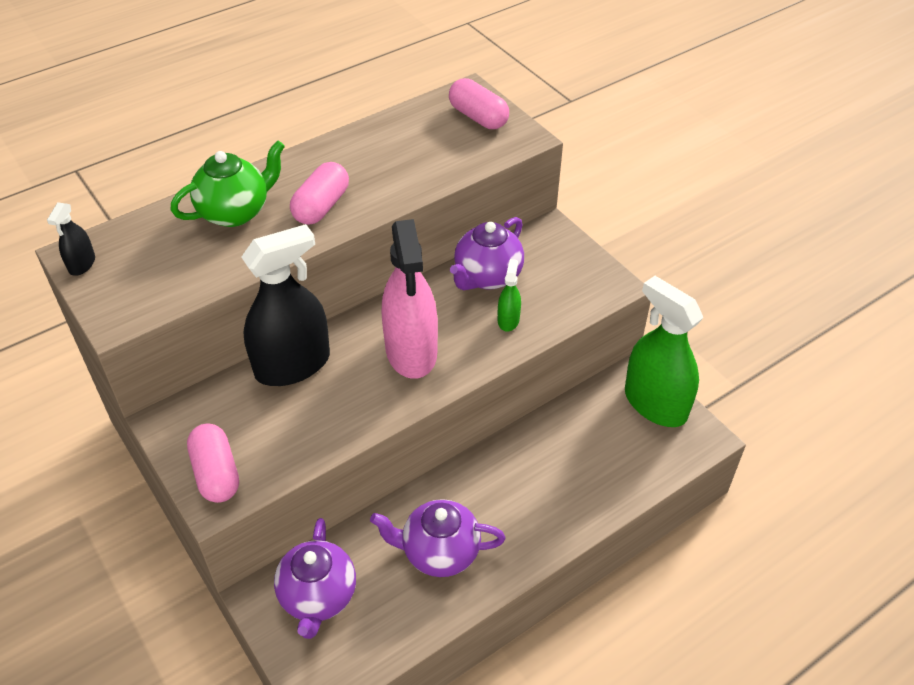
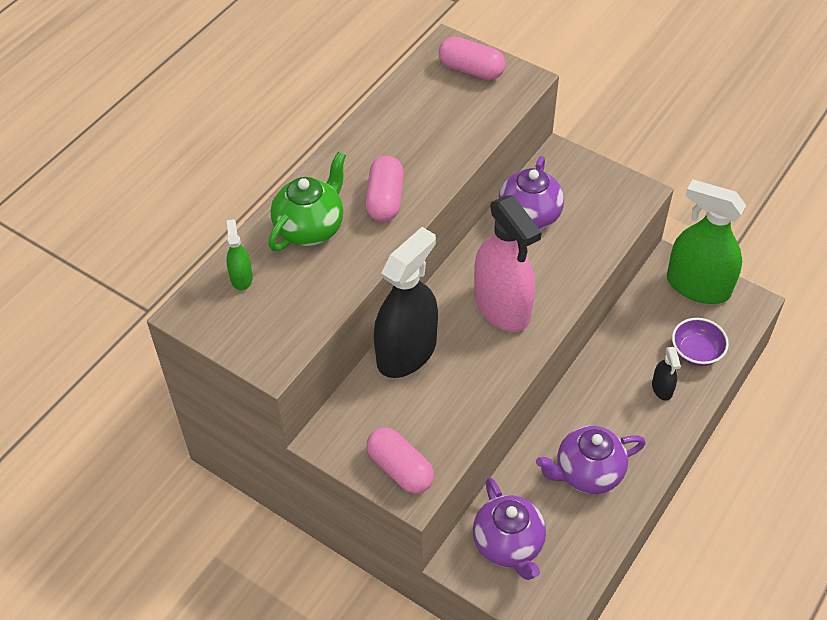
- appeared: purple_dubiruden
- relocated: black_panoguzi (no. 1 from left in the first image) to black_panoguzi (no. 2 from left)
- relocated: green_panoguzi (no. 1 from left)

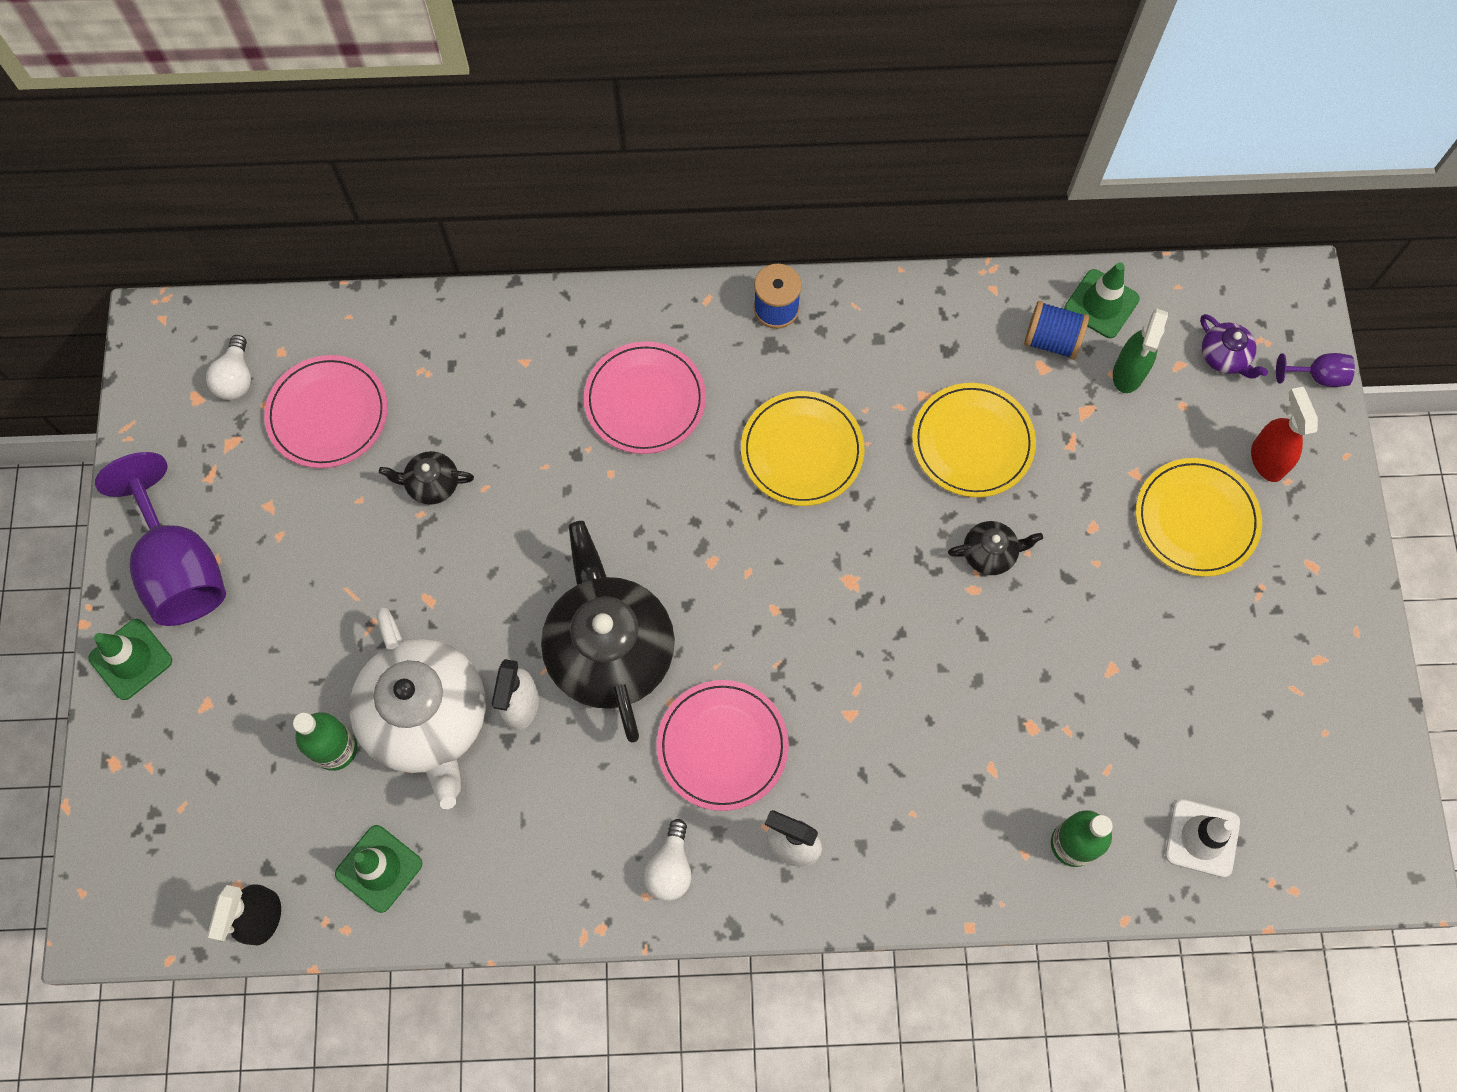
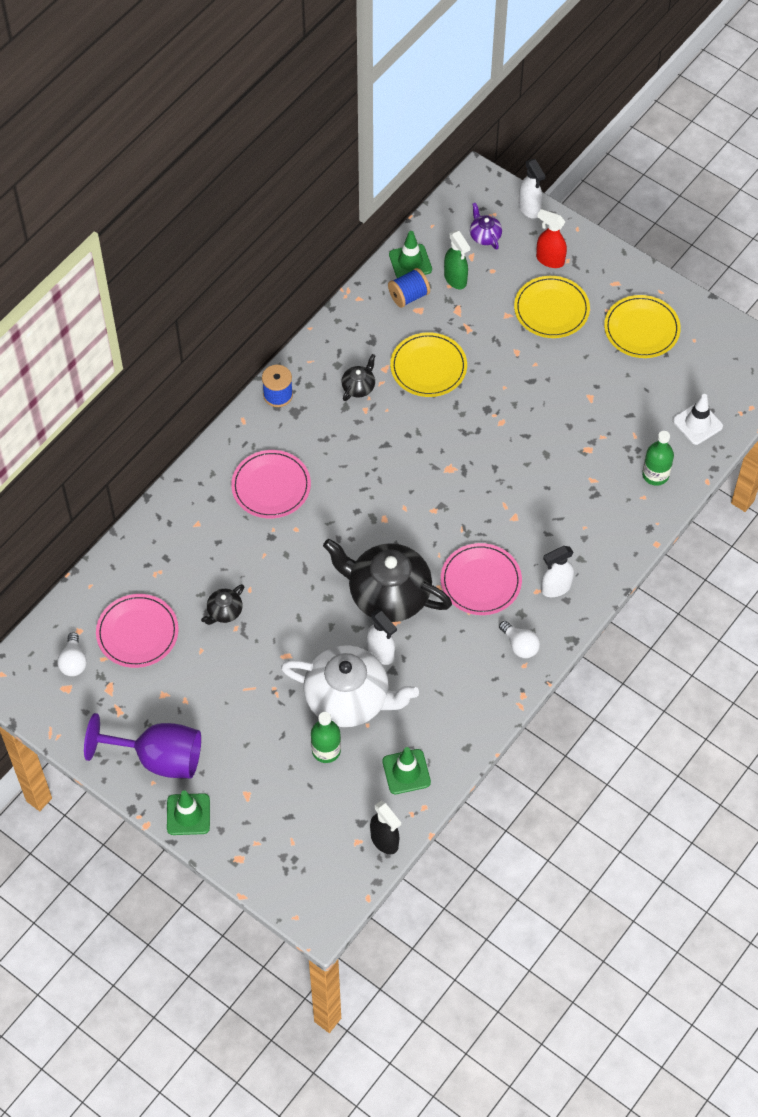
- relocated: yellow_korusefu (no. 1 from left in the first image) to yellow_korusefu (no. 3 from left)
- relocated: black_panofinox (no. 3 from left in the first image) to black_panofinox (no. 2 from left)
- exchanged: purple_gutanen (no. 2 from left) to white_panoguzi (no. 2 from left)
- spun: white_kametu (no. 1 from left) 45 degrees clockwise
- spun: purple_panofinox 120 degrees counterclockwise

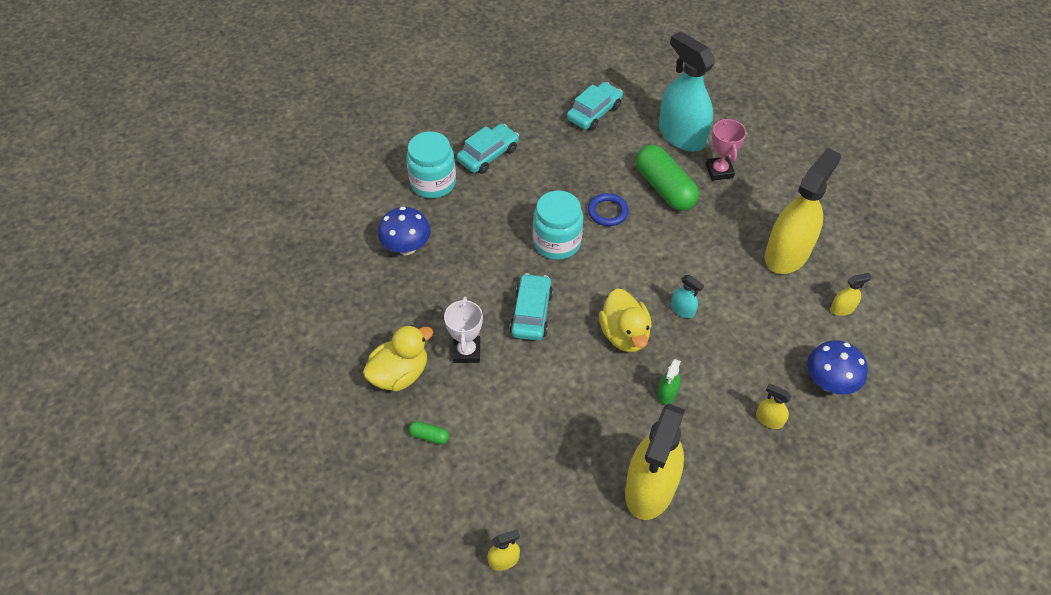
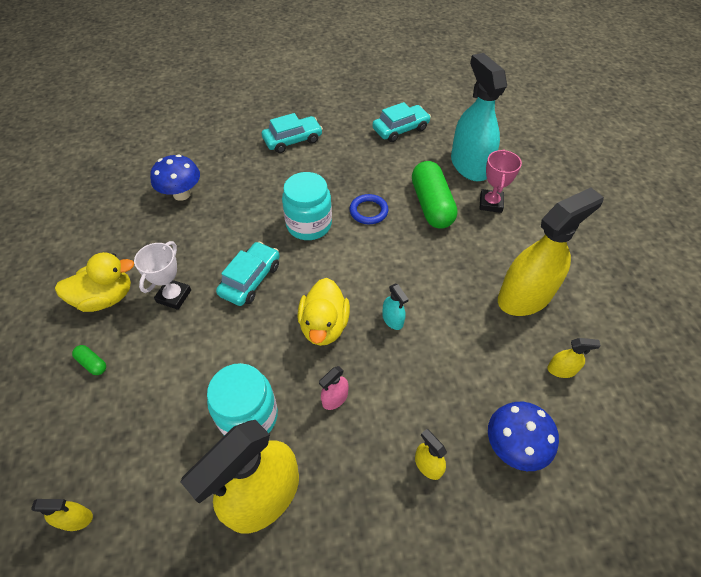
- relocated: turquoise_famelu (no. 1 from left)
- colour: green_panoguzi to pink_panoguzi

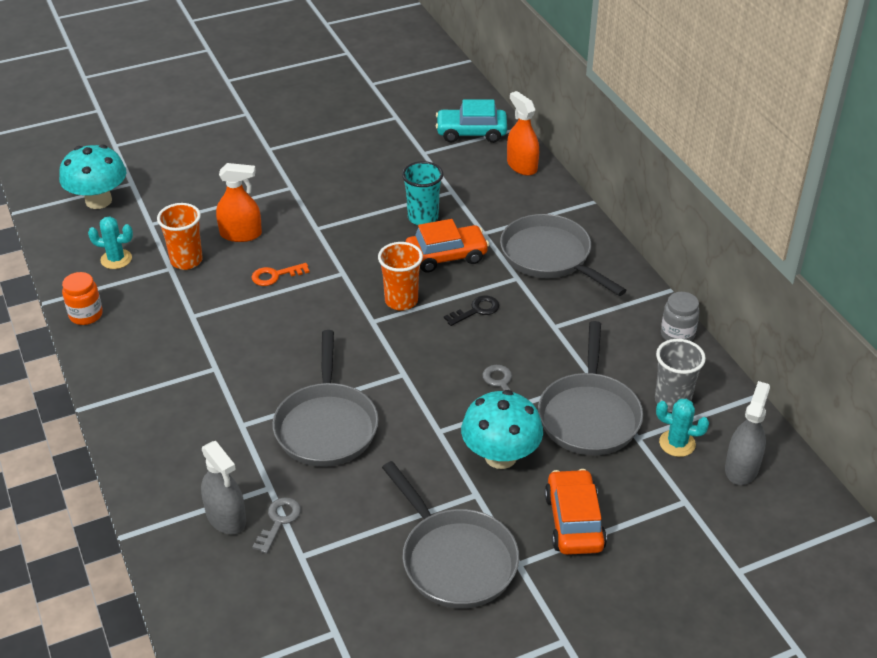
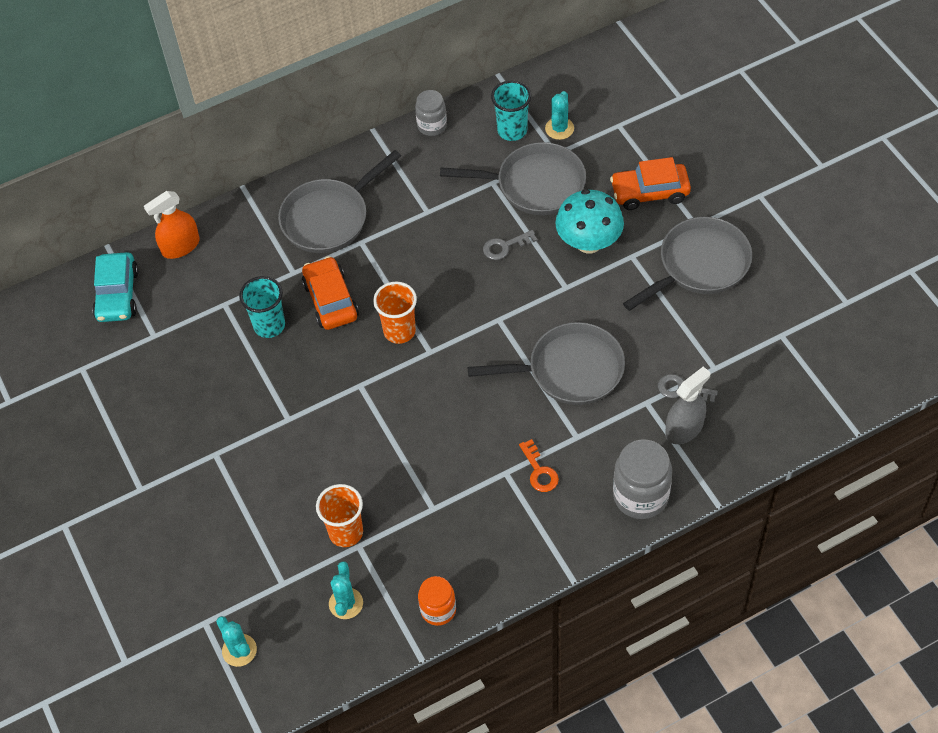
- missing: orange_panoguzi (no. 1 from left)
- missing: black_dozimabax
- missing: grey_panoguzi (no. 2 from left)
- appeared: grey_famelu (no. 2 from left)
- relocated: orange_dozimabax
- exchanged: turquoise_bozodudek (no. 1 from left) to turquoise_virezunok (no. 1 from left)
- colour: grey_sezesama to turquoise_sezesama (no. 2 from left)

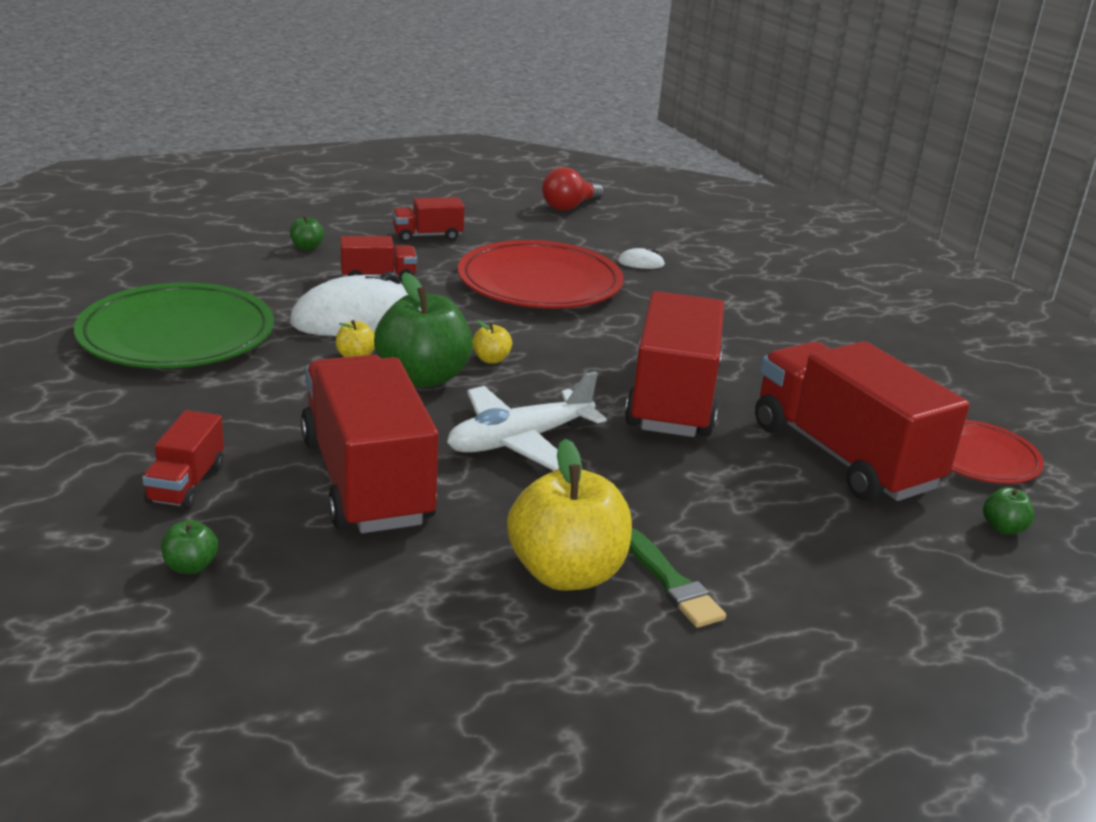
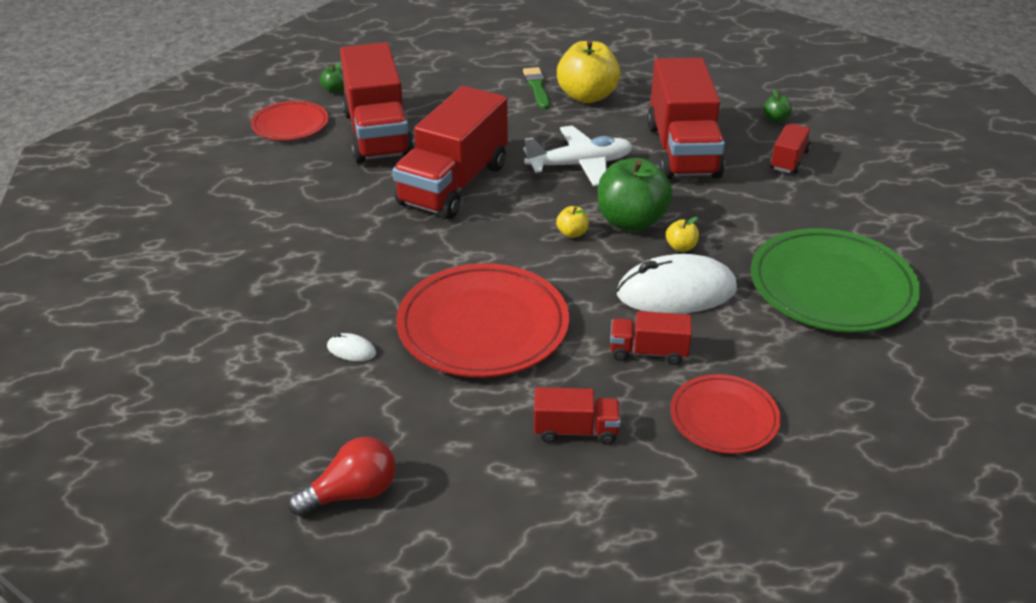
- exchanged: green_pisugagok (no. 2 from left) to red_korusefu (no. 3 from left)

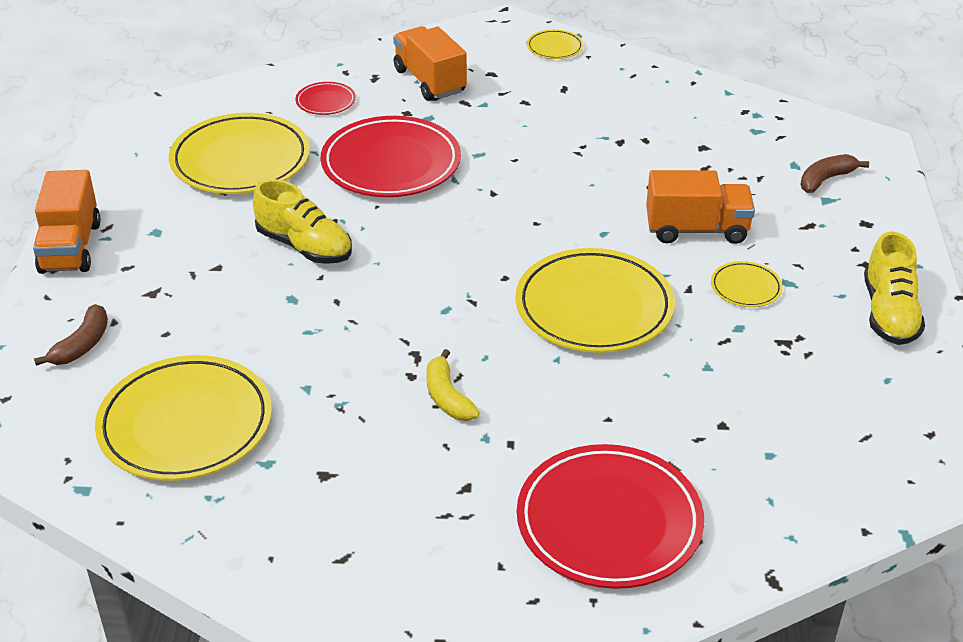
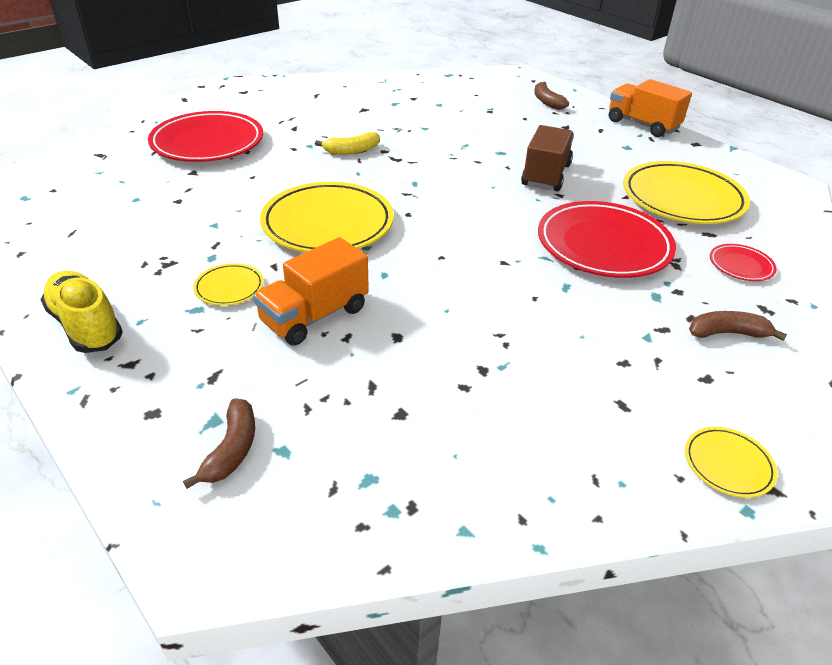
- missing: yellow_korusefu (no. 1 from left)
- exchanged: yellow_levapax (no. 1 from left) to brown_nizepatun
- exchanged: orange_nizepatun (no. 2 from left) to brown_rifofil (no. 3 from left)
- spun: yellow_rifofil 135 degrees clockwise

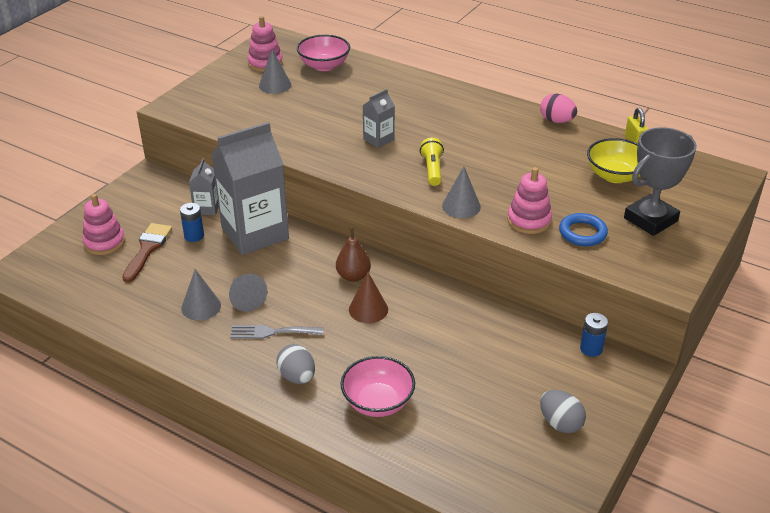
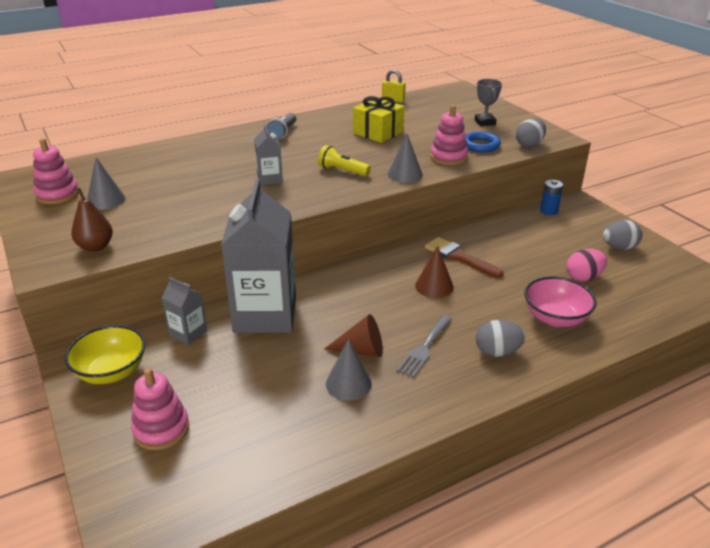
- missing: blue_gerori (no. 1 from left)
- missing: pink_dubiruden (no. 1 from left)
- appeared: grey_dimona
- appeared: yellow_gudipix
- appeared: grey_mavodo (no. 2 from left)
- relocated: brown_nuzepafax
- relocated: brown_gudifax
- relocated: pink_mavodo
- relocated: yellow_dubiruden
- colour: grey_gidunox (no. 2 from left) to brown_gidunox (no. 1 from left)
- size: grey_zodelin x0.58

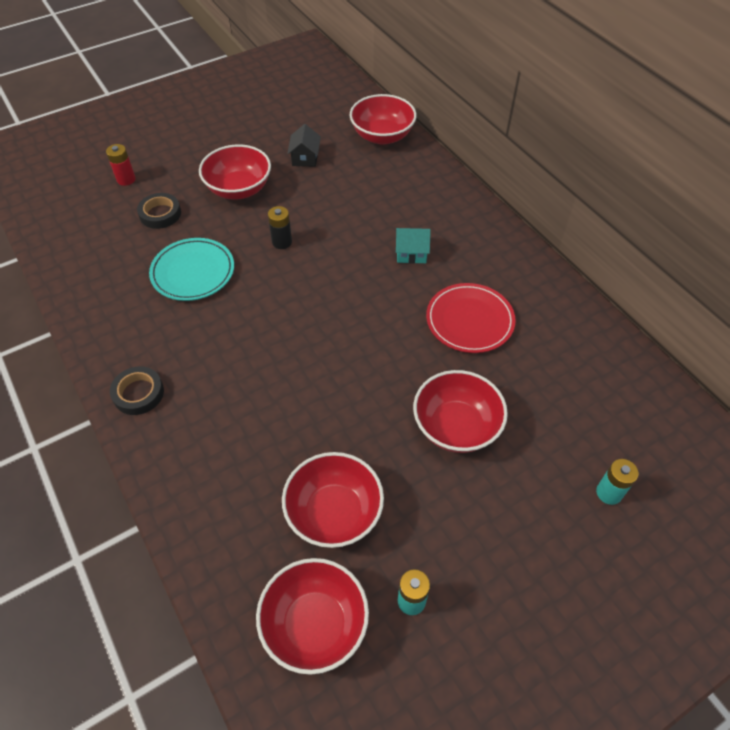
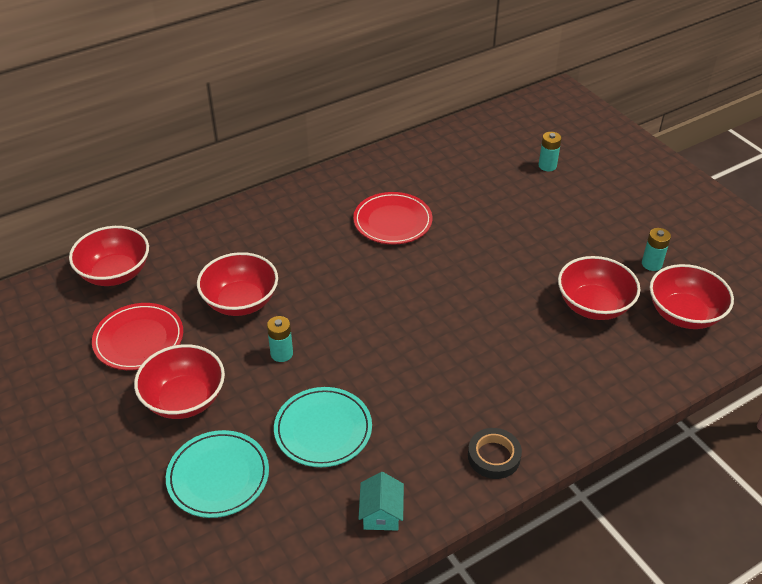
- missing: red_gerori
- relocated: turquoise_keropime
- relocated: red_dubiruden (no. 5 from left in the first image) to red_dubiruden (no. 3 from left)
- exchanged: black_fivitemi (no. 2 from left) to turquoise_korusefu (no. 1 from left)
- exchanged: black_keropime to red_korusefu (no. 1 from left)
- colour: black_gerori to turquoise_gerori (no. 1 from left)

